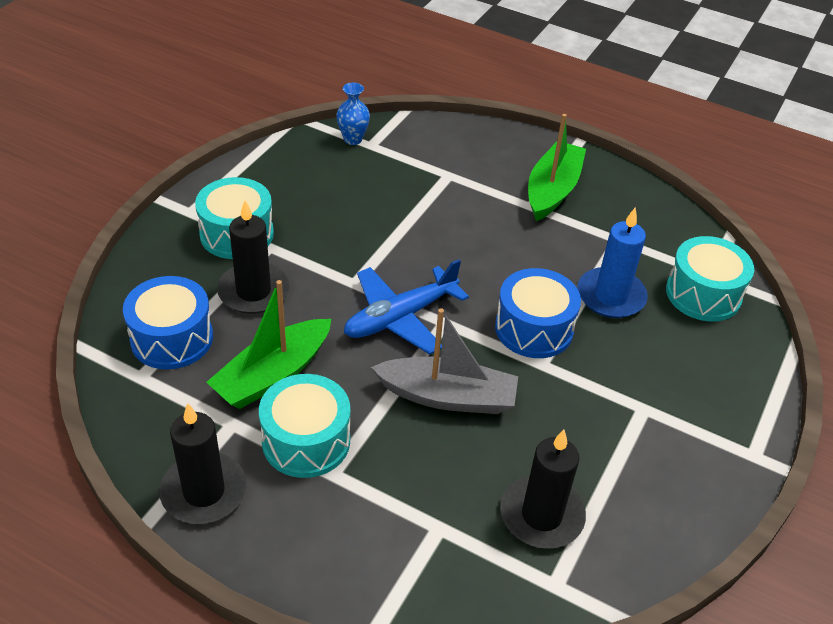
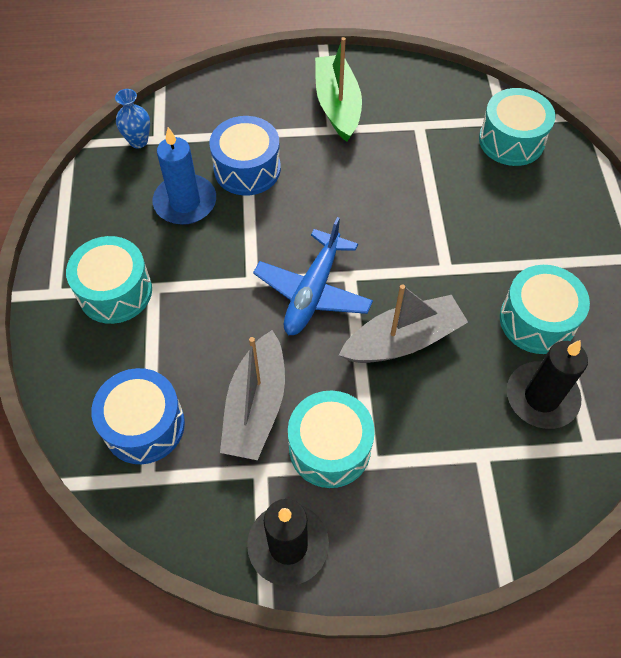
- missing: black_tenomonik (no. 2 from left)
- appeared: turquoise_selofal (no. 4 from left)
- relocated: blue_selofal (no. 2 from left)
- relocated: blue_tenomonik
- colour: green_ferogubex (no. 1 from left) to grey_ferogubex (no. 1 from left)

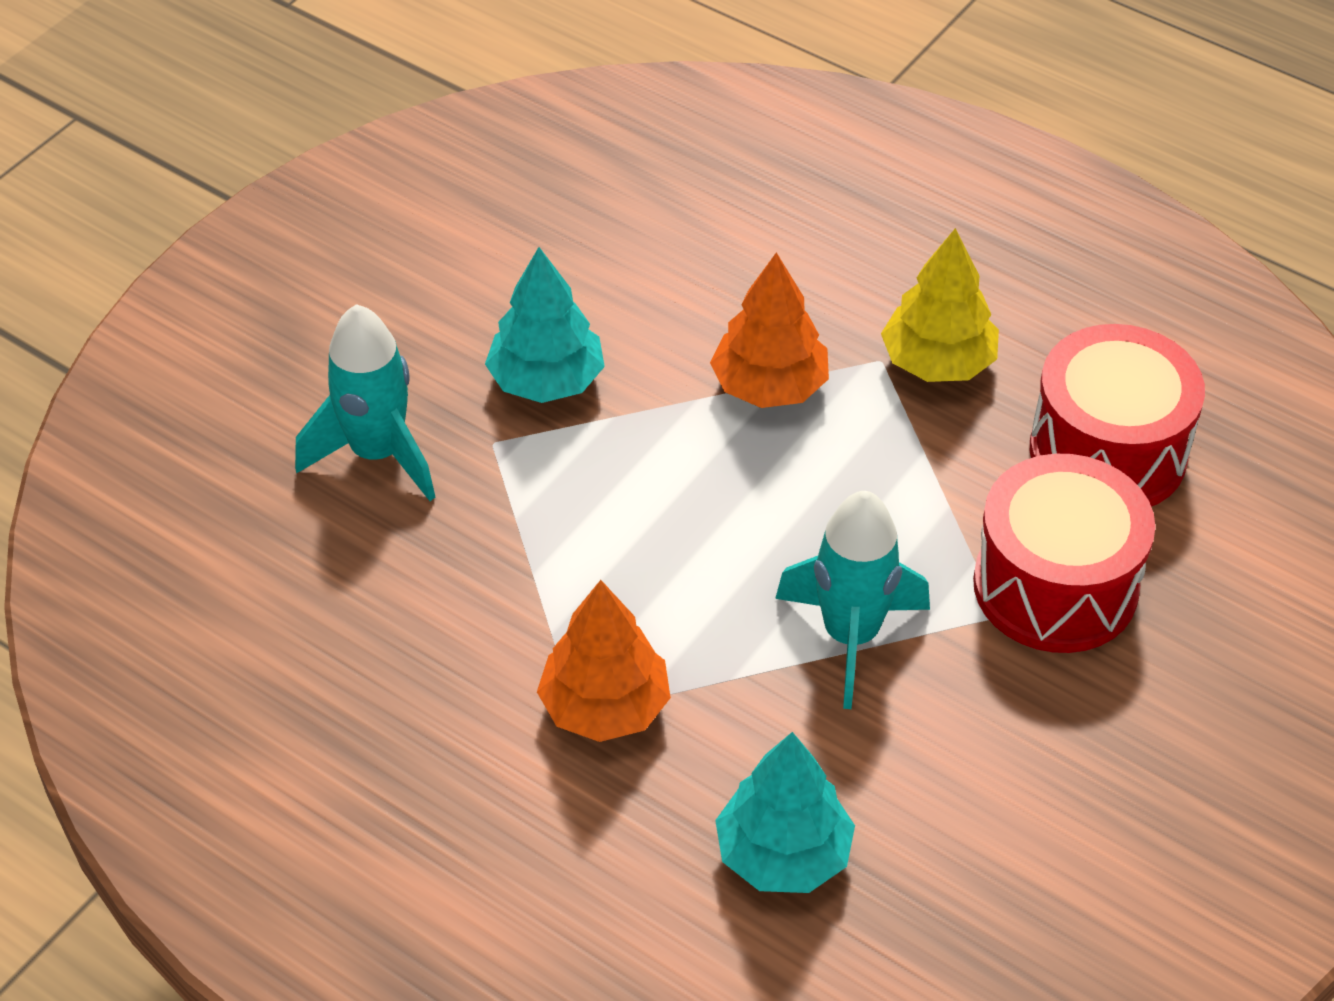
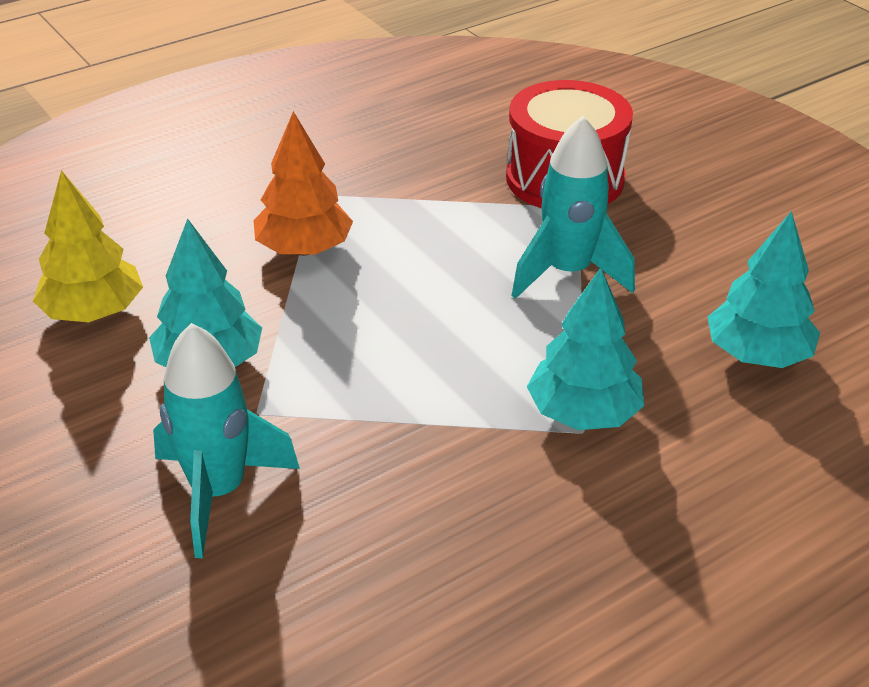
- missing: red_selofal (no. 2 from left)
- relocated: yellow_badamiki
- colour: orange_badamiki (no. 1 from left) to turquoise_badamiki (no. 2 from left)

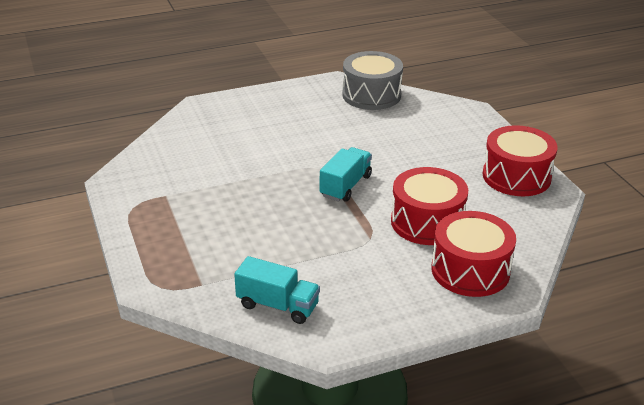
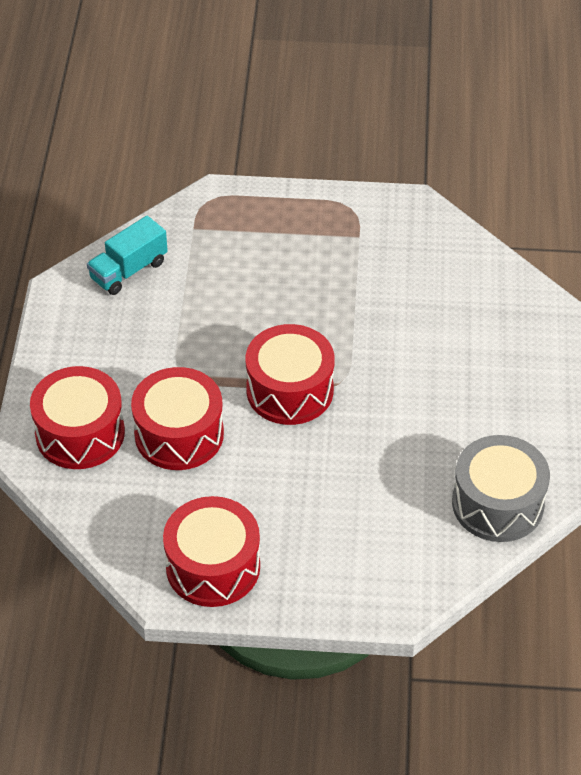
- exchanged: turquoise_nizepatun (no. 2 from left) to red_selofal (no. 4 from left)

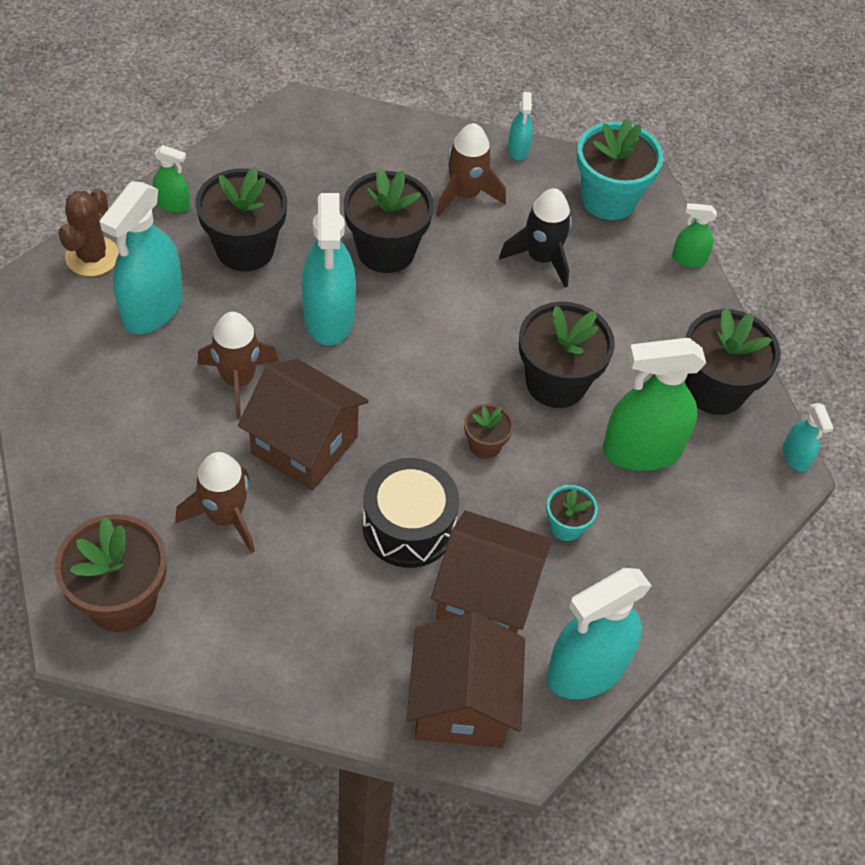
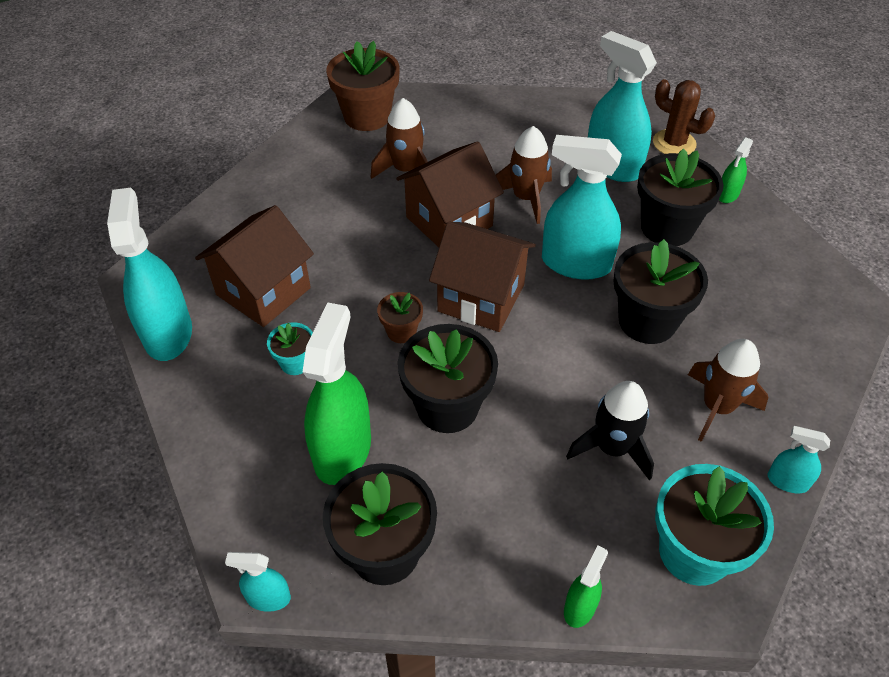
- missing: black_selofal
- relocated: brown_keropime (no. 2 from left in the first image) to brown_keropime (no. 3 from left)

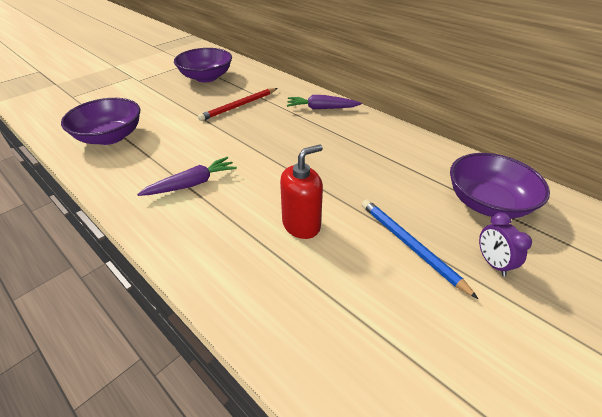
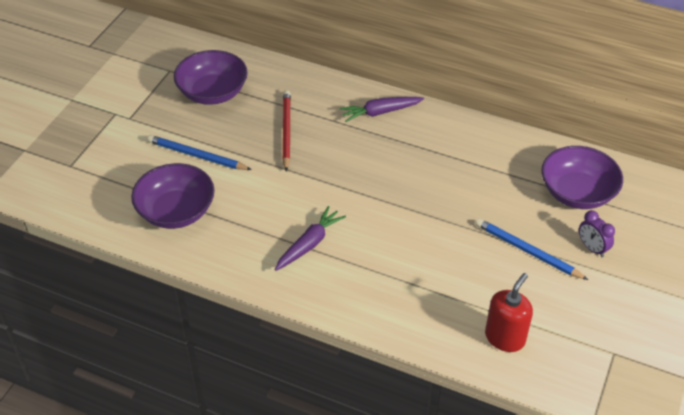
- appeared: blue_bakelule (no. 1 from left)
- relocated: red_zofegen
- spun: red_bakelule 150 degrees clockwise

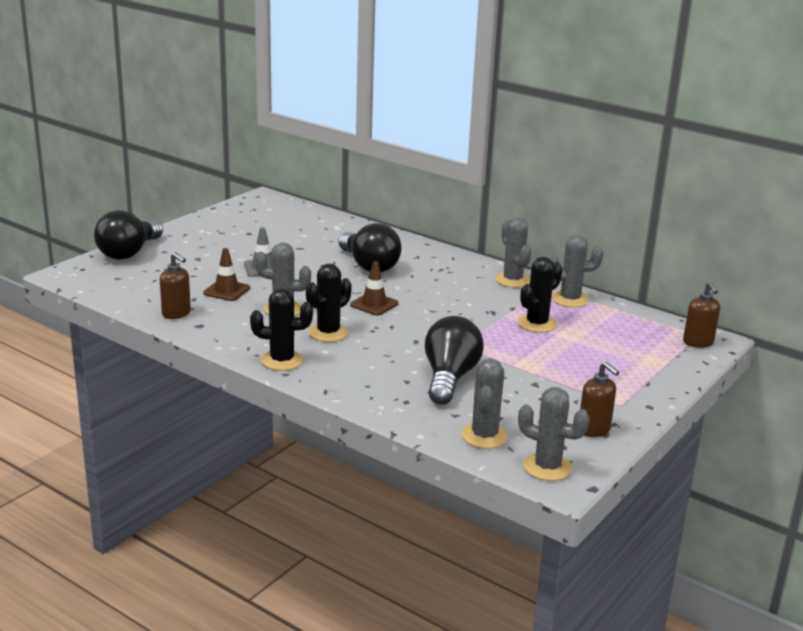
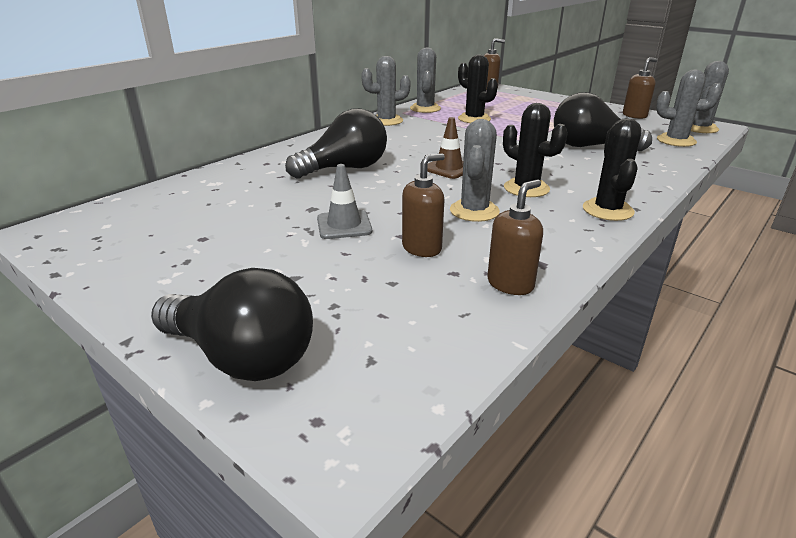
- exchanged: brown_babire (no. 1 from left) to brown_zofegen (no. 1 from left)

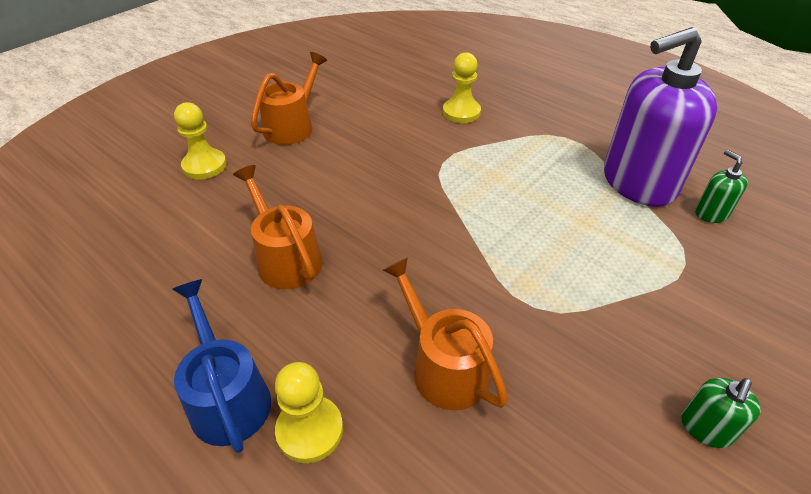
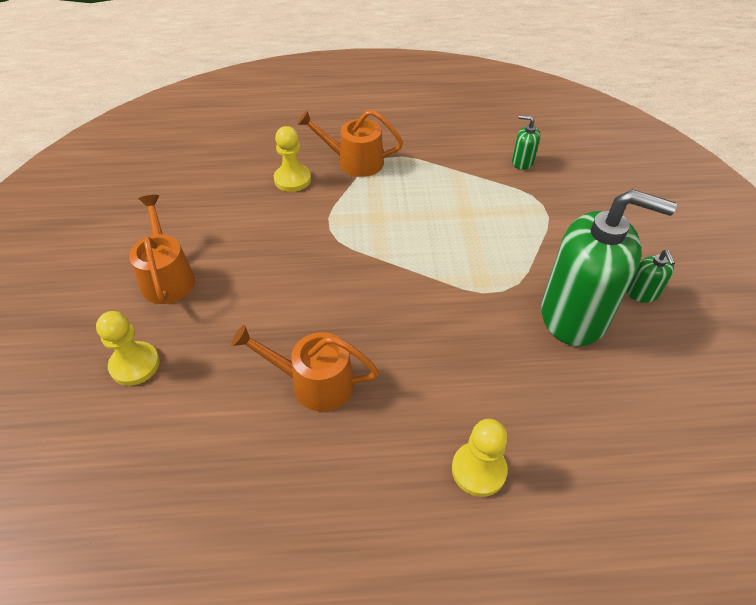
- missing: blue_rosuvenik
- missing: purple_zofegen
- appeared: green_zofegen (no. 2 from left)
- relocated: orange_rosuvenik (no. 3 from left)

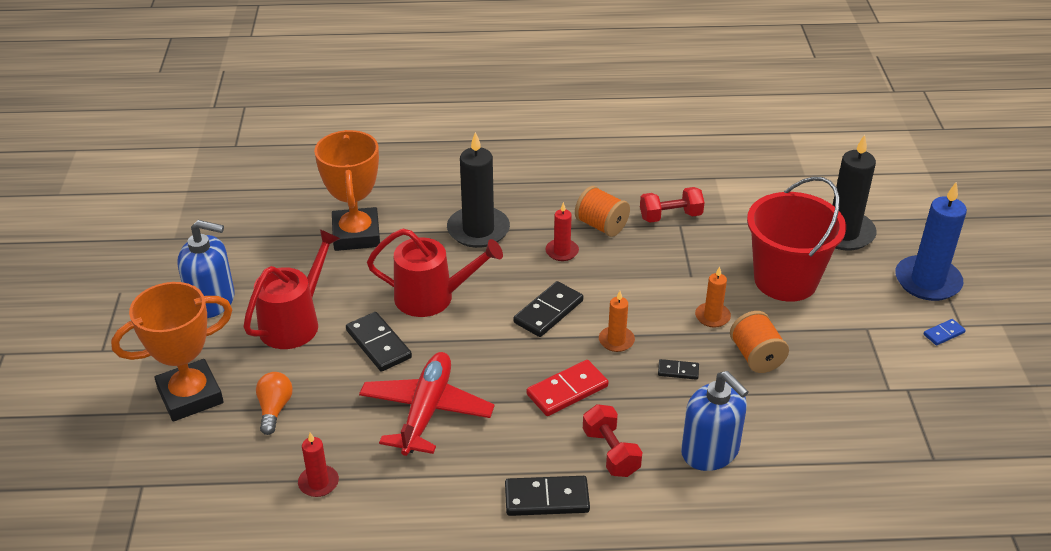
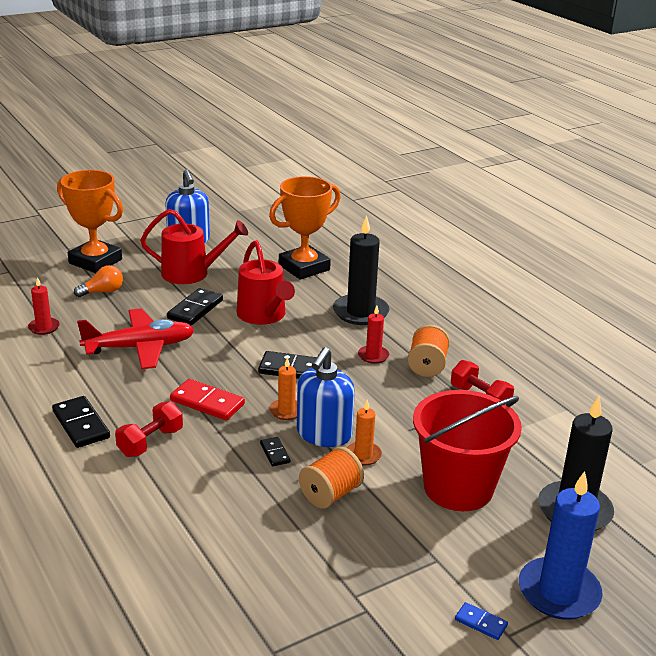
- relocated: blue_zofegen (no. 2 from left)

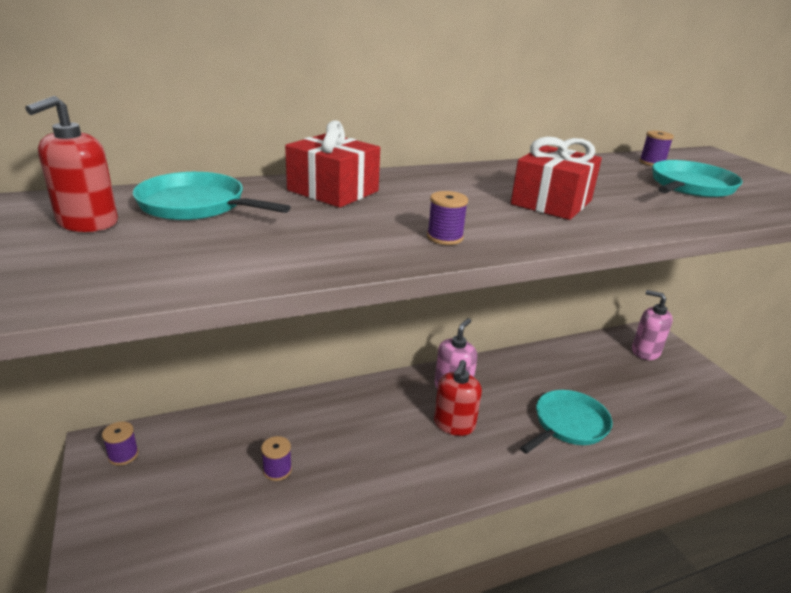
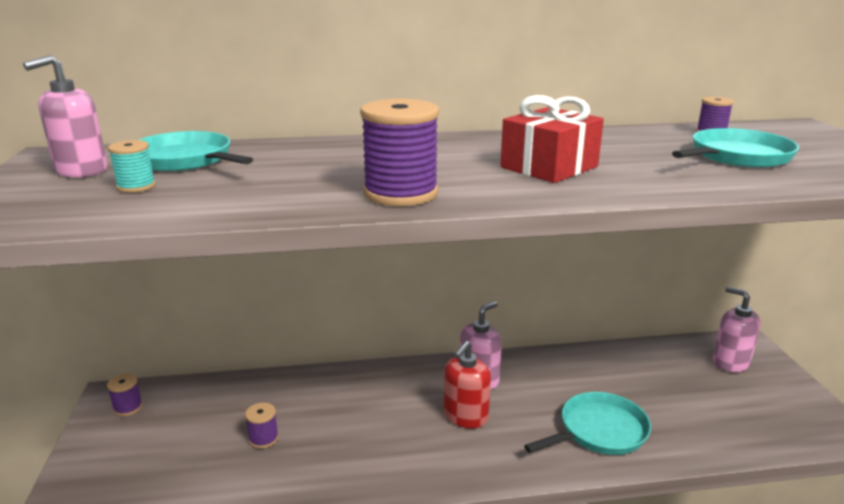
- missing: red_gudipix (no. 1 from left)
- appeared: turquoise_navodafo
- colour: red_zofegen (no. 1 from left) to pink_zofegen (no. 1 from left)
- size: purple_navodafo (no. 3 from left) x1.97

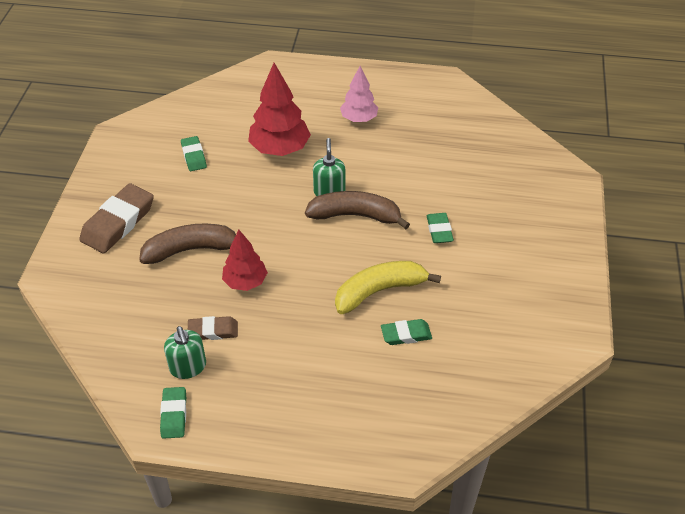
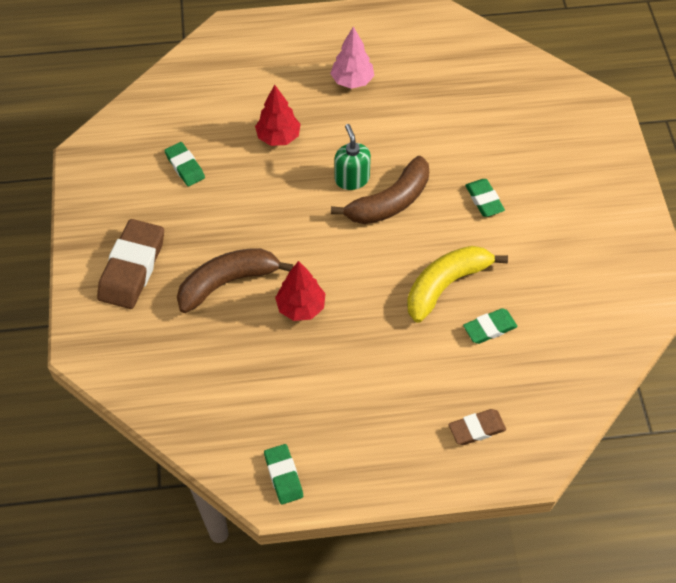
- missing: green_zofegen (no. 1 from left)
- relocated: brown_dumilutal (no. 2 from left)
- spun: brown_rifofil (no. 2 from left) 150 degrees clockwise
- size: red_badamiki (no. 2 from left in the first image) x0.64

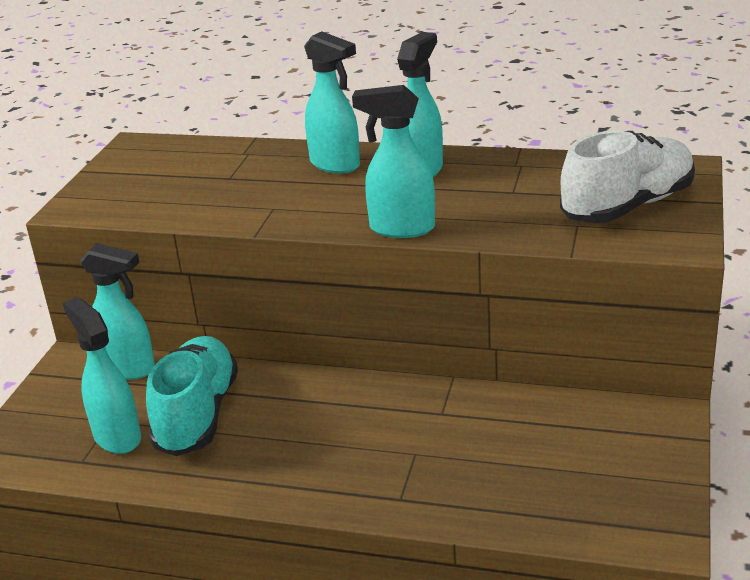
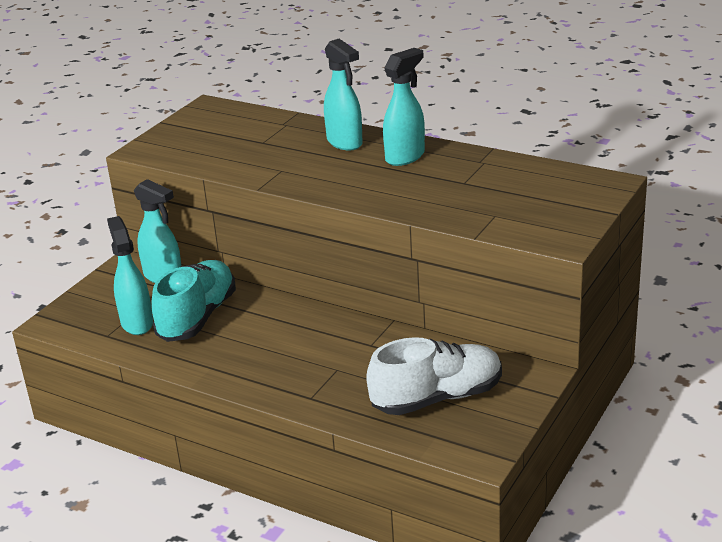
- missing: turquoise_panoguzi (no. 4 from left)
- relocated: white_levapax

